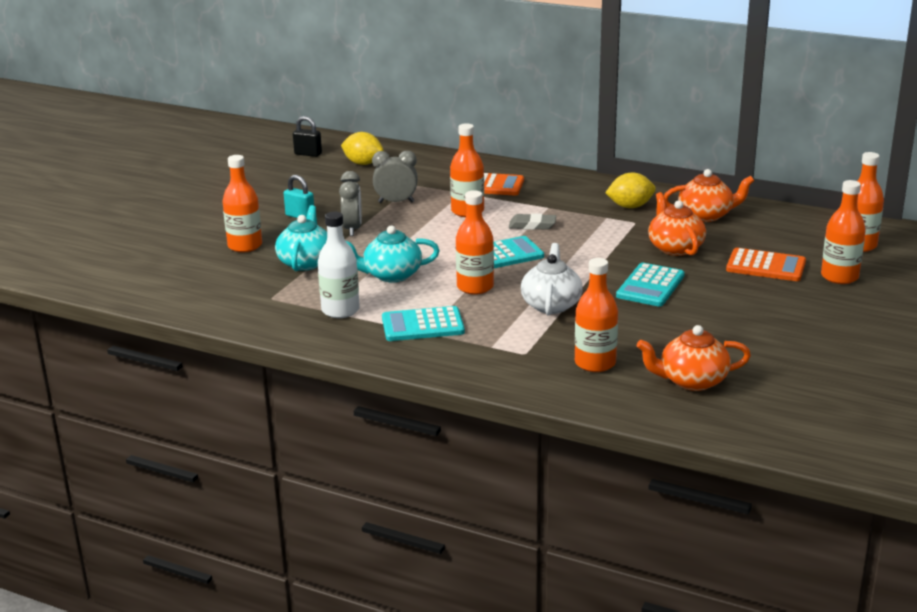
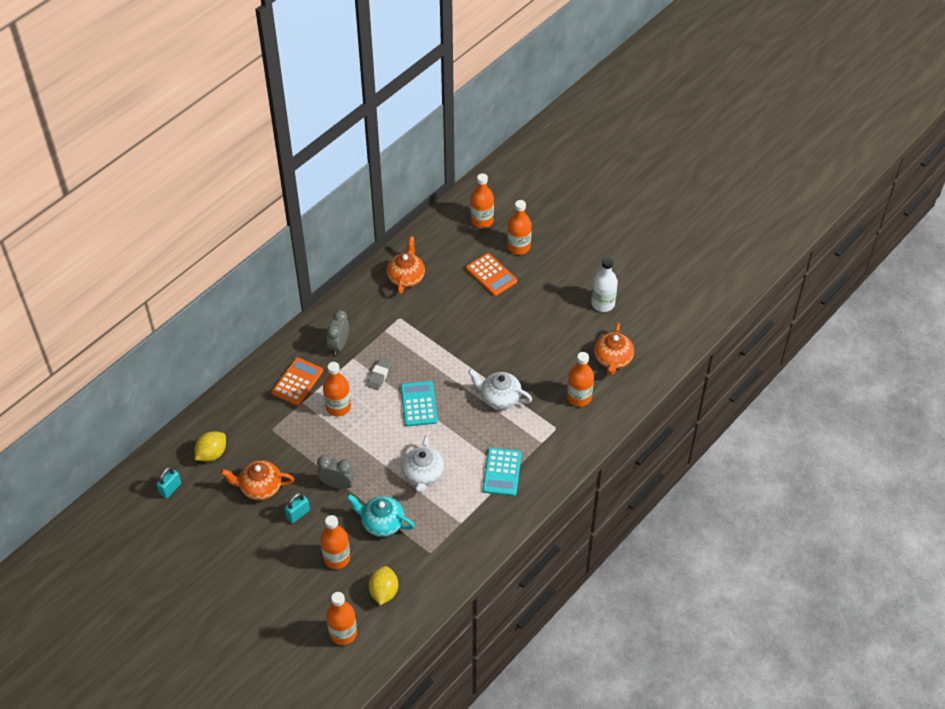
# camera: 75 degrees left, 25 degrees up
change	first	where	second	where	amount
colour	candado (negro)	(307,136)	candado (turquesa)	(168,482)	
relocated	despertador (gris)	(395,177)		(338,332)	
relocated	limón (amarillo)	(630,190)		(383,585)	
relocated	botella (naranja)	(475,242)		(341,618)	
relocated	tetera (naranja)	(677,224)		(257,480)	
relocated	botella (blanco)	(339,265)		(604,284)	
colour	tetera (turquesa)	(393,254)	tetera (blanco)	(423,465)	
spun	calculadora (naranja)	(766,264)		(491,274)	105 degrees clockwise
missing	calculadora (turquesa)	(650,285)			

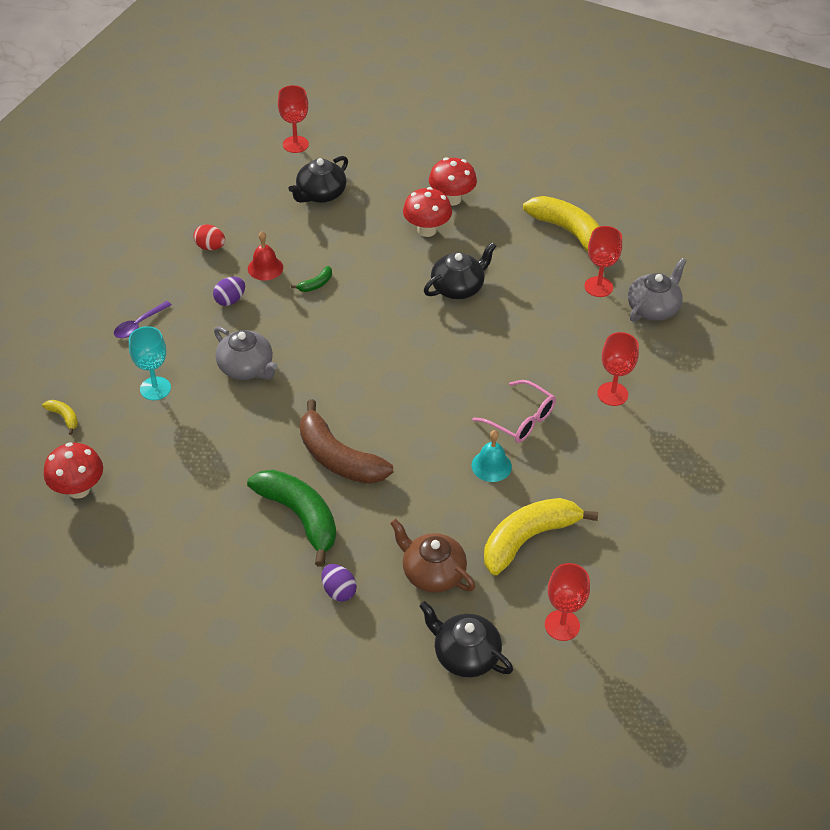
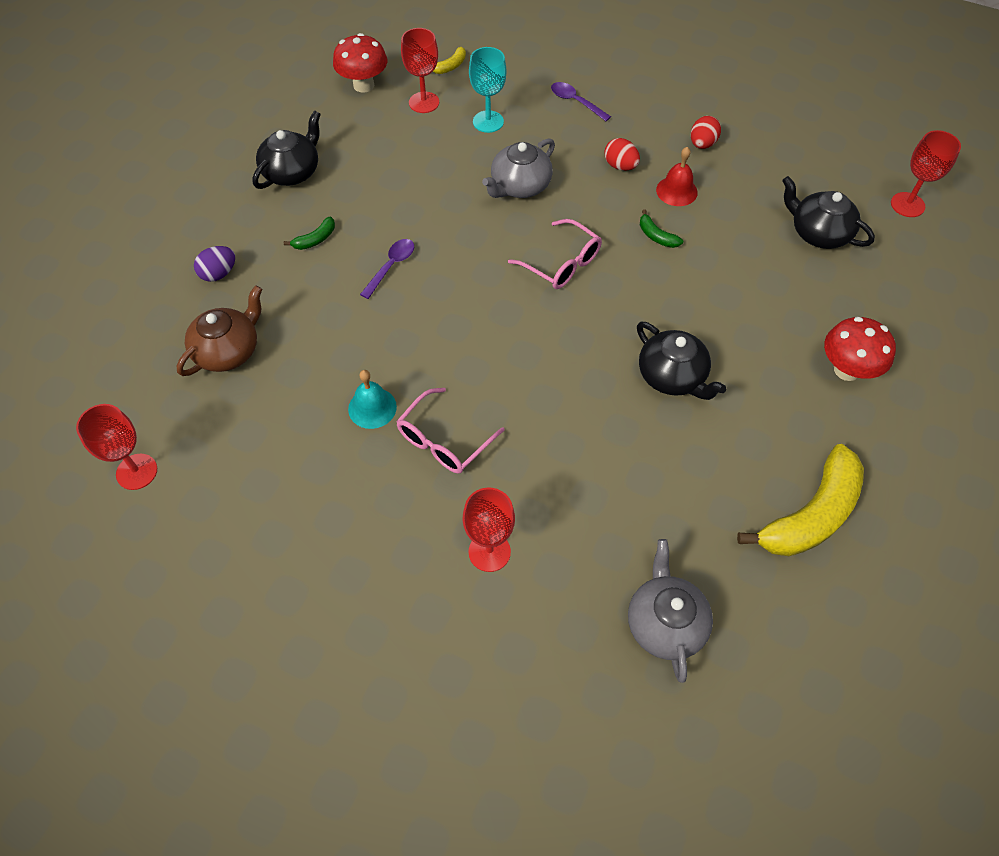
# camera: 90 degrees right, 10 degrees up
change	first	where	second	where	amount
missing	seta (rojo)	(427,212)			
relocated	copa (rojo)	(603,261)		(420,70)	
spun	tetera (gris)	(657,290)		(670,611)	135 degrees counterclockwise
colour	huevo (morado)	(229,291)	huevo (rojo)	(622,154)	
exchanged	plátano (marrón)	(346,441)	cuchara (morado)	(387,269)	
size	plátano (verde)	(291,518)		(309,233)	x0.42
missing	plátano (amarillo)	(541,536)			
relocated	tetera (negro)	(466,639)		(287,149)	
appeared			gafas (rosa)	(555,254)	

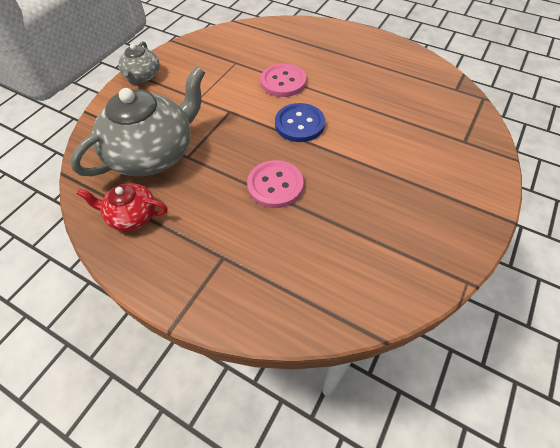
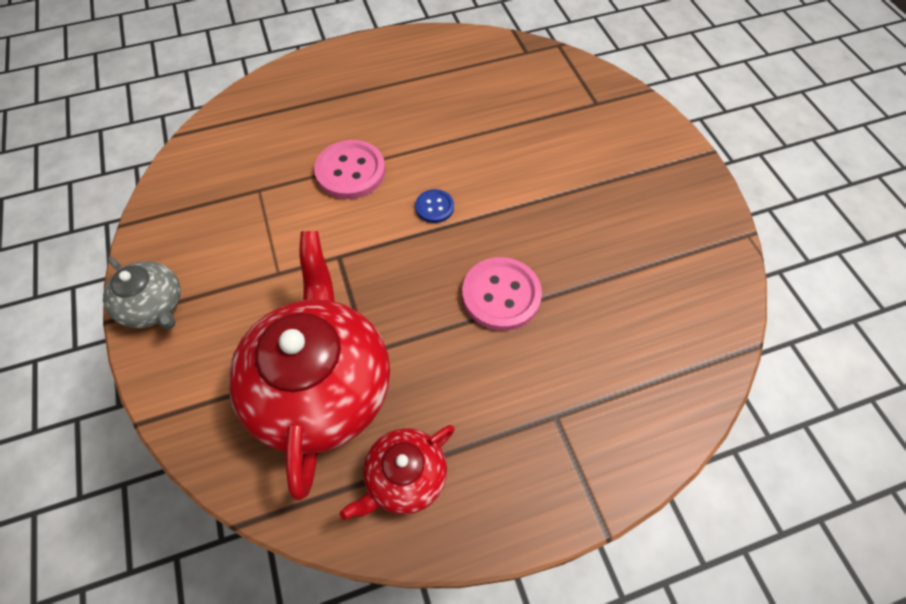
# camera: 50 degrees left, 5 degrees up
change	first	where	second	where	amount
colour	tetera (gris)	(137,121)	tetera (rojo)	(309,365)	
size	botón (azul)	(300,122)		(434,206)	x0.54

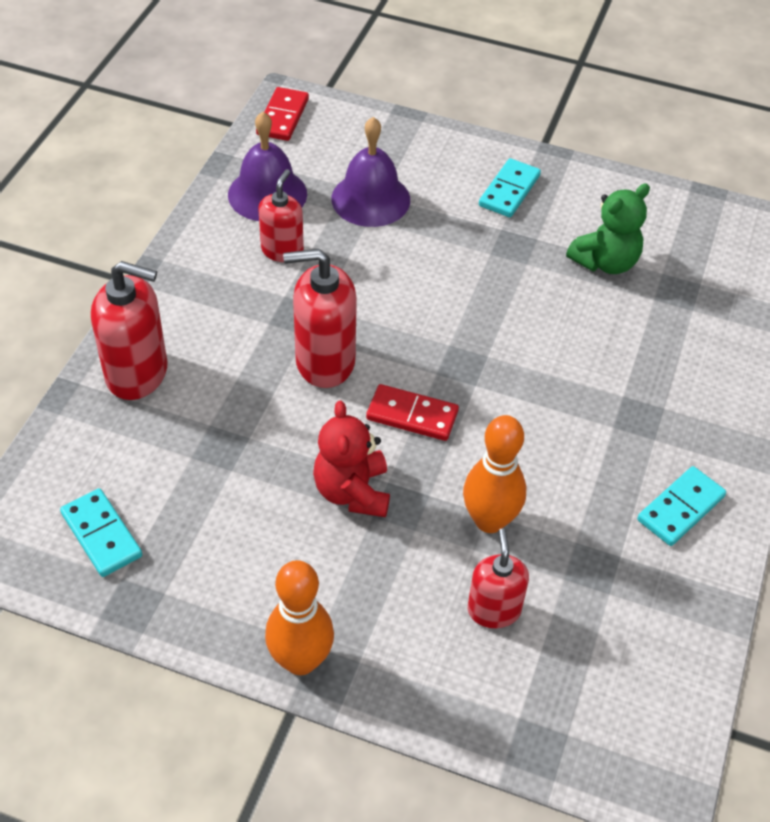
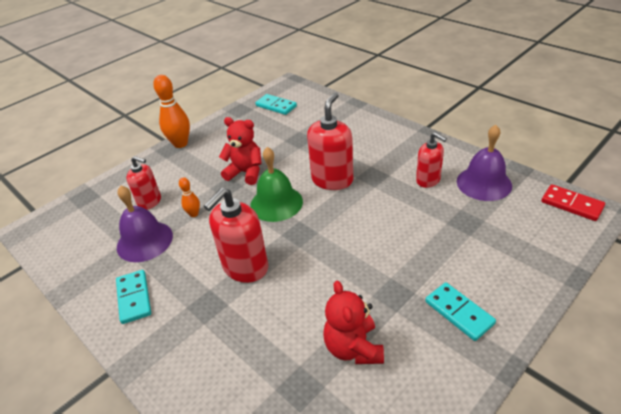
# camera: 120 degrees right, 10 degrees down
change	first	where	second	where	amount
relocated	campana (morado)	(370,172)		(145,224)	
colour	osito (verde)	(608,229)	osito (rojo)	(353,322)	
relocated	dispensador de jabón (rojo)	(129,330)		(236,235)	
exchanged	ficha de dominó (rojo)	(412,412)	campana (verde)	(276,184)	
size	bolo (naranja)	(494,474)		(189,197)	x0.52
spun	ficha de dominó (turquesa)	(101,532)		(276,104)	45 degrees clockwise

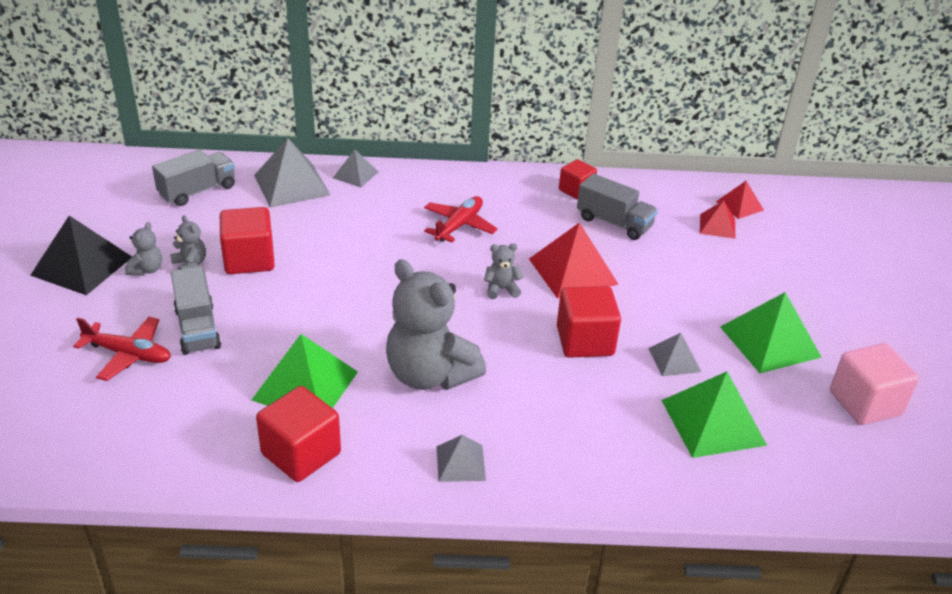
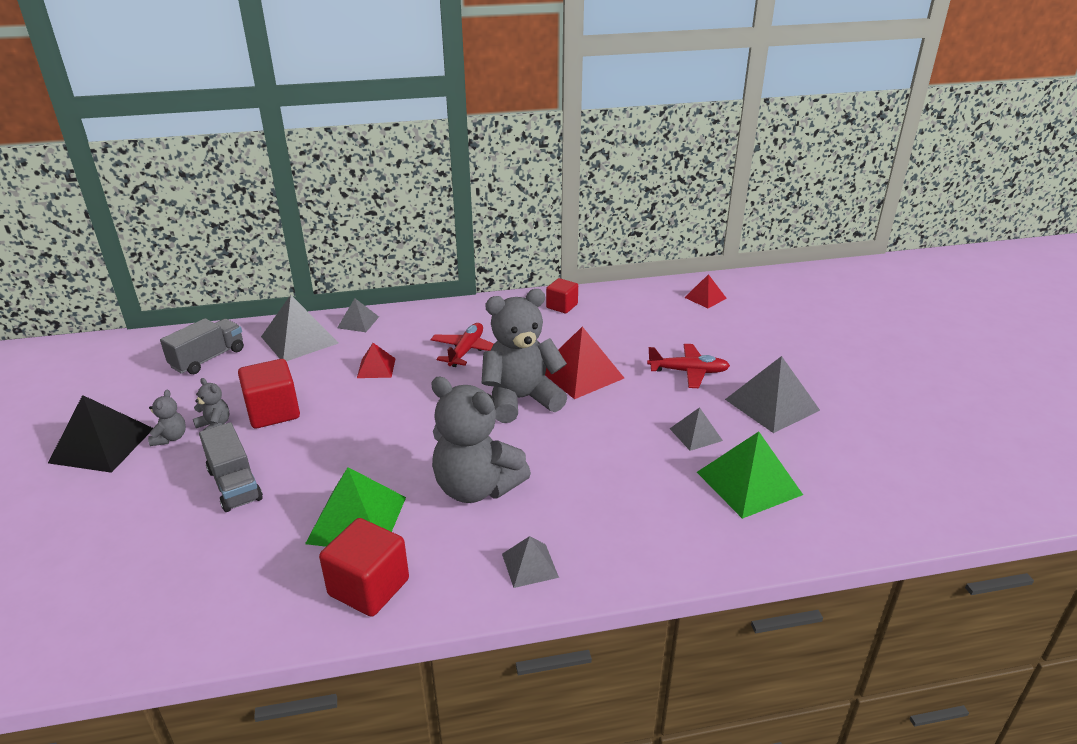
# camera: 10 degrees left, 5 degrees down
change	first	where	second	where	amount
missing	camión (gris)	(617,207)			
relocated	pirámide (rojo)	(717,220)		(376,360)	
size	osito (gris)	(503,271)		(524,356)	x2.34
missing	cubo (rojo)	(589,322)			
colour	pirámide (verde)	(771,332)	pirámide (gris)	(772,394)	
relocated	avión (rojo)	(122,349)		(688,366)	
missing	cubo (rosa)	(874,384)			

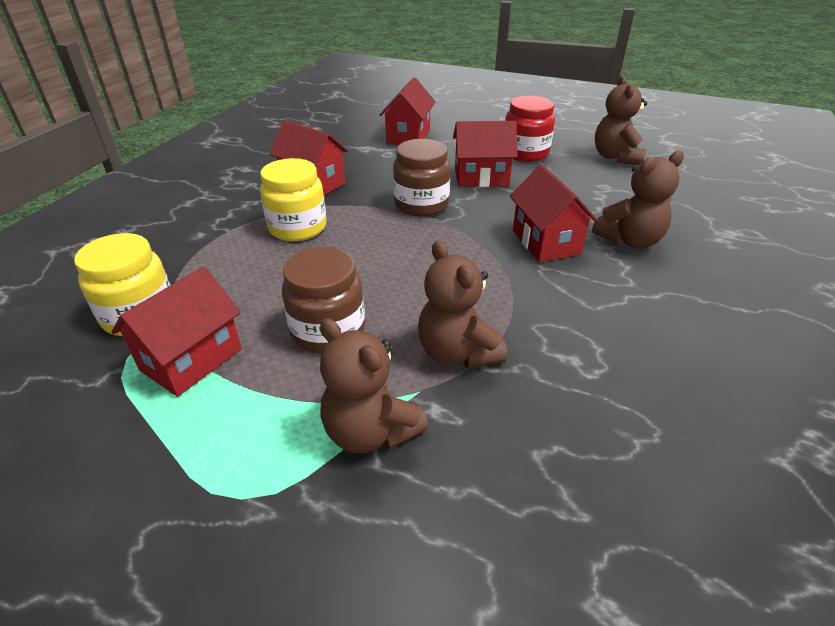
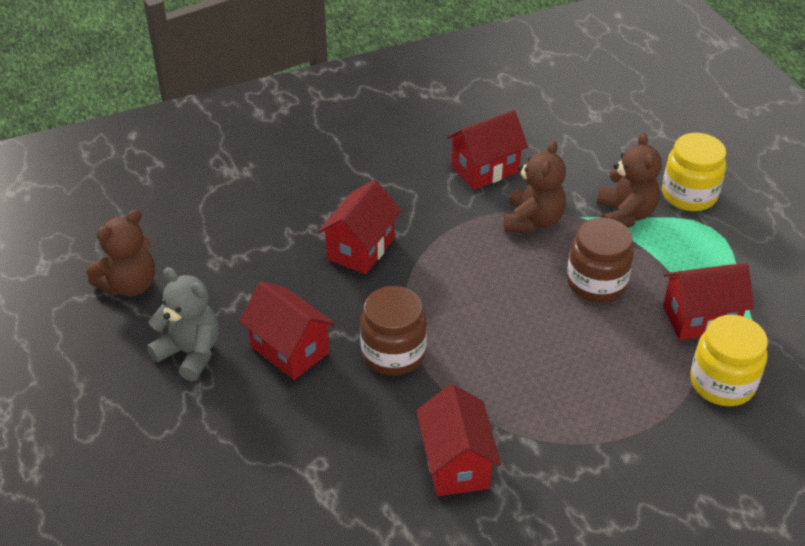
# camera: 135 degrees left, 5 degrees up
change	first	where	second	where	amount
relocated	casa (rojo)	(408,111)		(487,150)	
exchanged	tarro (rojo)	(530,129)	osito (gris)	(183,324)	
missing	osito (marrón)	(638,199)			
relocated	tarro (amarillo)	(293,199)		(694,172)	

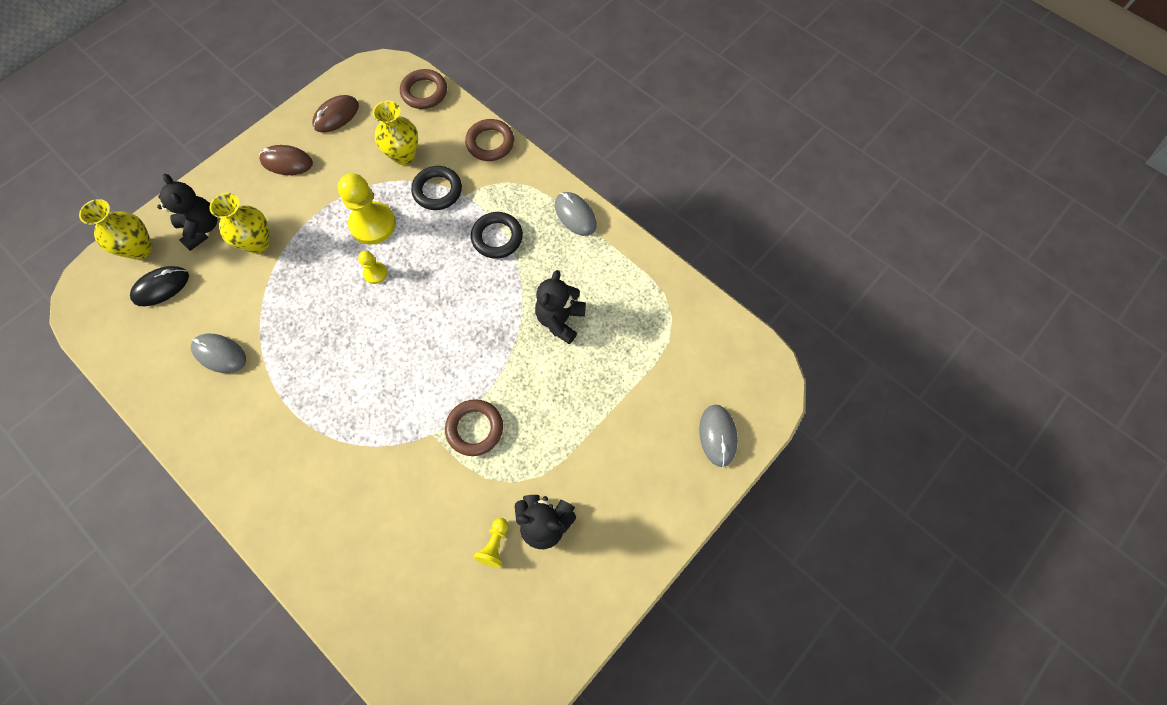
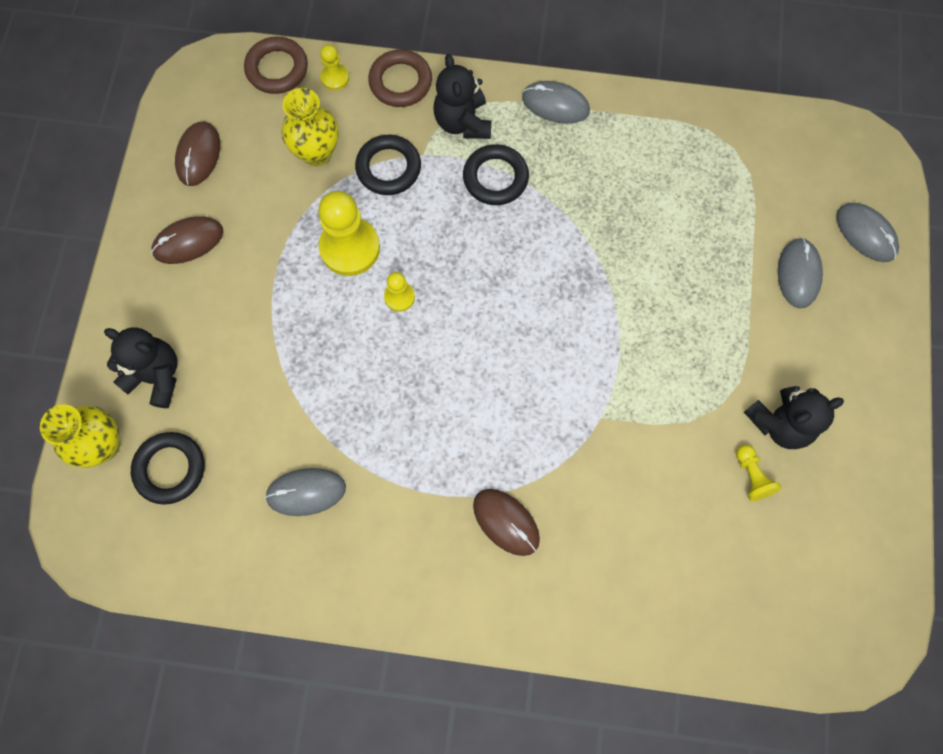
# camera: 35 degrees left, 5 degrees up
change	first	where	second	where	amount
missing	florero (amarillo)	(239,223)			
exchanged	ratón (negro)	(159,286)	anillo (negro)	(168,468)	
relocated	osito (negro)	(560,307)		(462,96)	
missing	anillo (marrón)	(474,427)			
appeared			peón (amarillo)	(334,67)	
appeared			ratón (gris)	(800,273)	
appeared			ratón (marrón)	(506,522)	

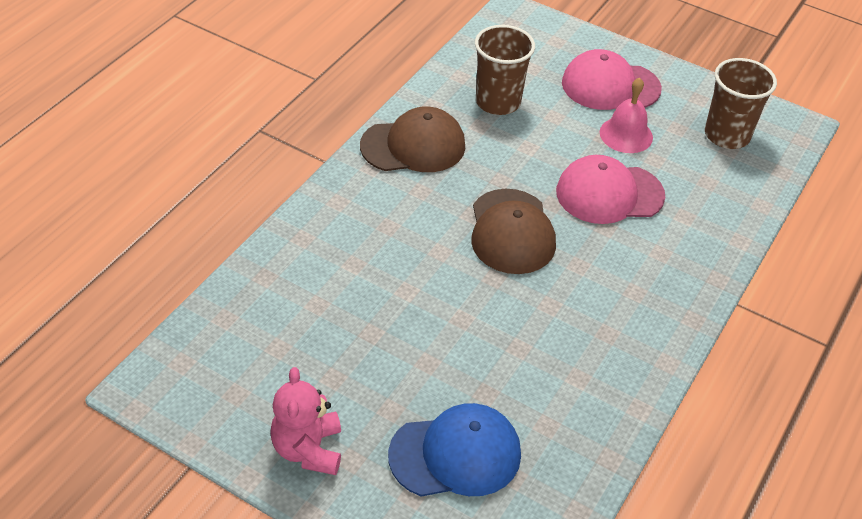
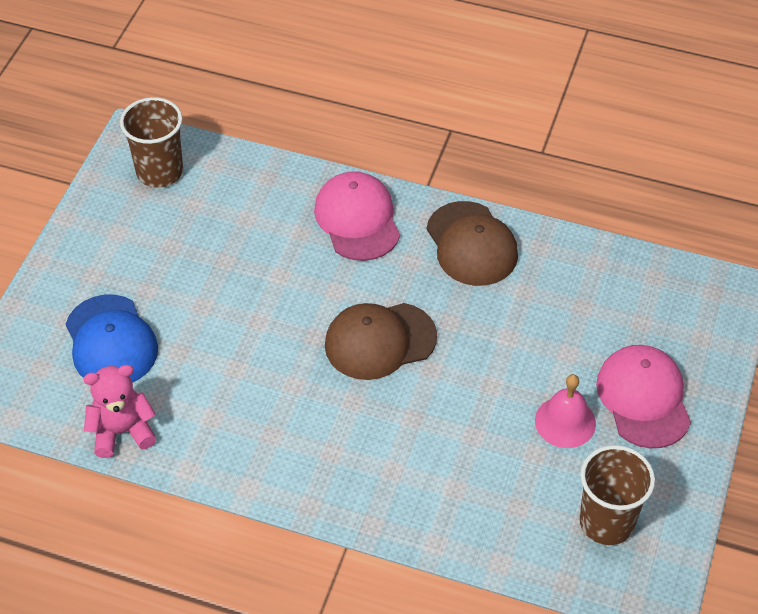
# camera: 80 degrees right, 5 degrees up
change	first	where	second	where	amount
relocated	vaso (marrón)	(505,70)		(151,142)	
relocated	gorra (rosa)	(610,189)		(357,216)	
relocated	osito (rosa)	(305,421)		(119,411)	

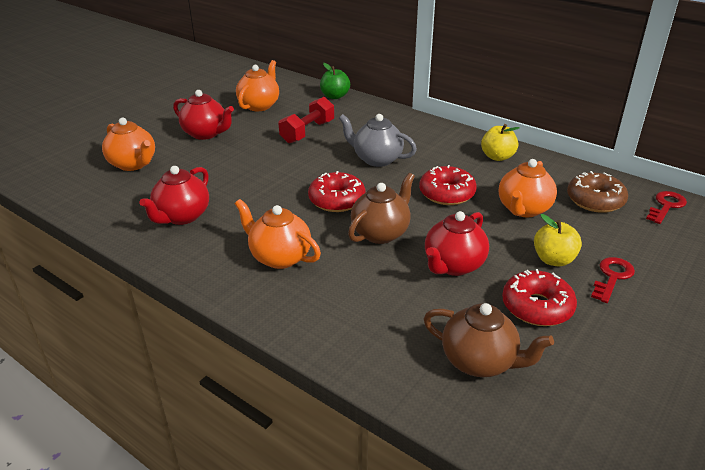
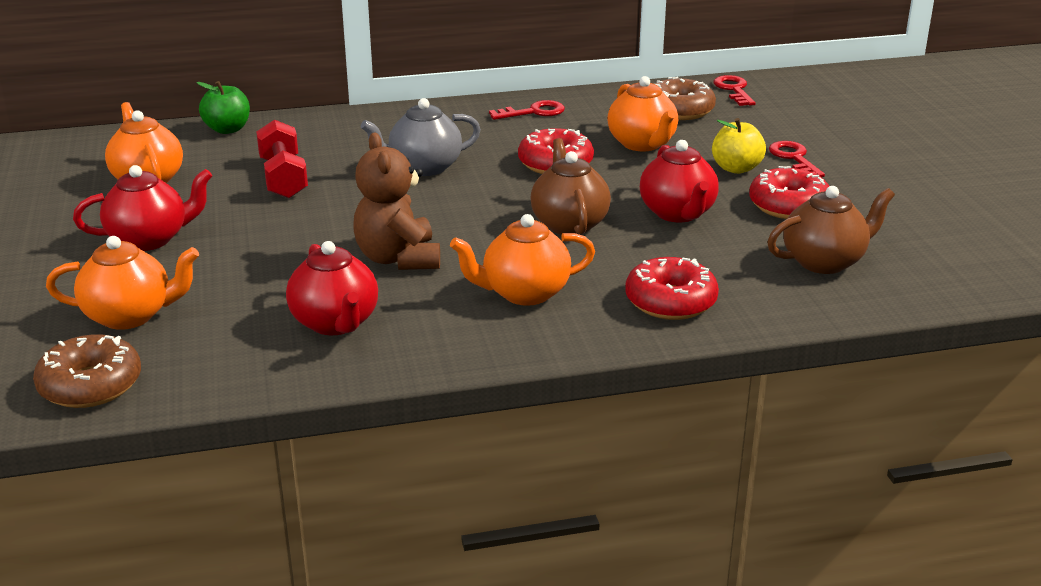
# camera: 50 degrees left, 5 degrees down
change	first	where	second	where	amount
exchanged	manzana (amarillo)	(500,142)	llave (rojo)	(527,110)	
relocated	rosquilla (rojo)	(337,191)		(672,288)	
appeared			osito (marrón)	(396,201)	
appeared			rosquilla (marrón)	(87,371)	

